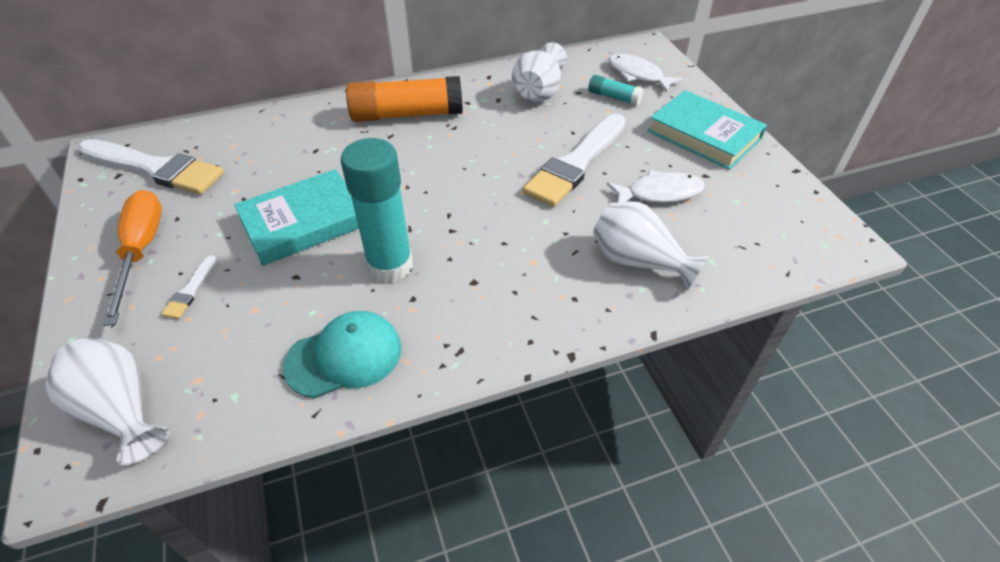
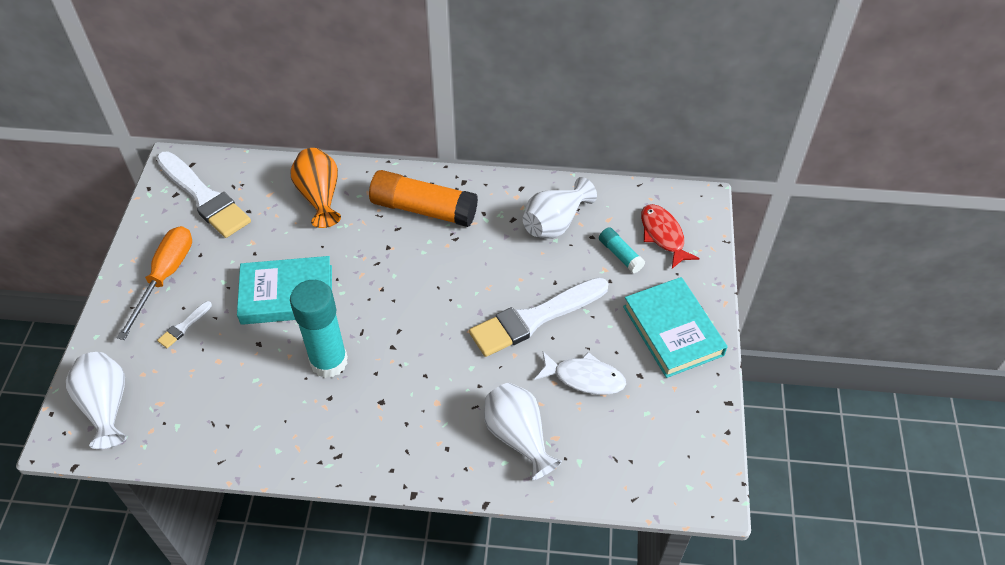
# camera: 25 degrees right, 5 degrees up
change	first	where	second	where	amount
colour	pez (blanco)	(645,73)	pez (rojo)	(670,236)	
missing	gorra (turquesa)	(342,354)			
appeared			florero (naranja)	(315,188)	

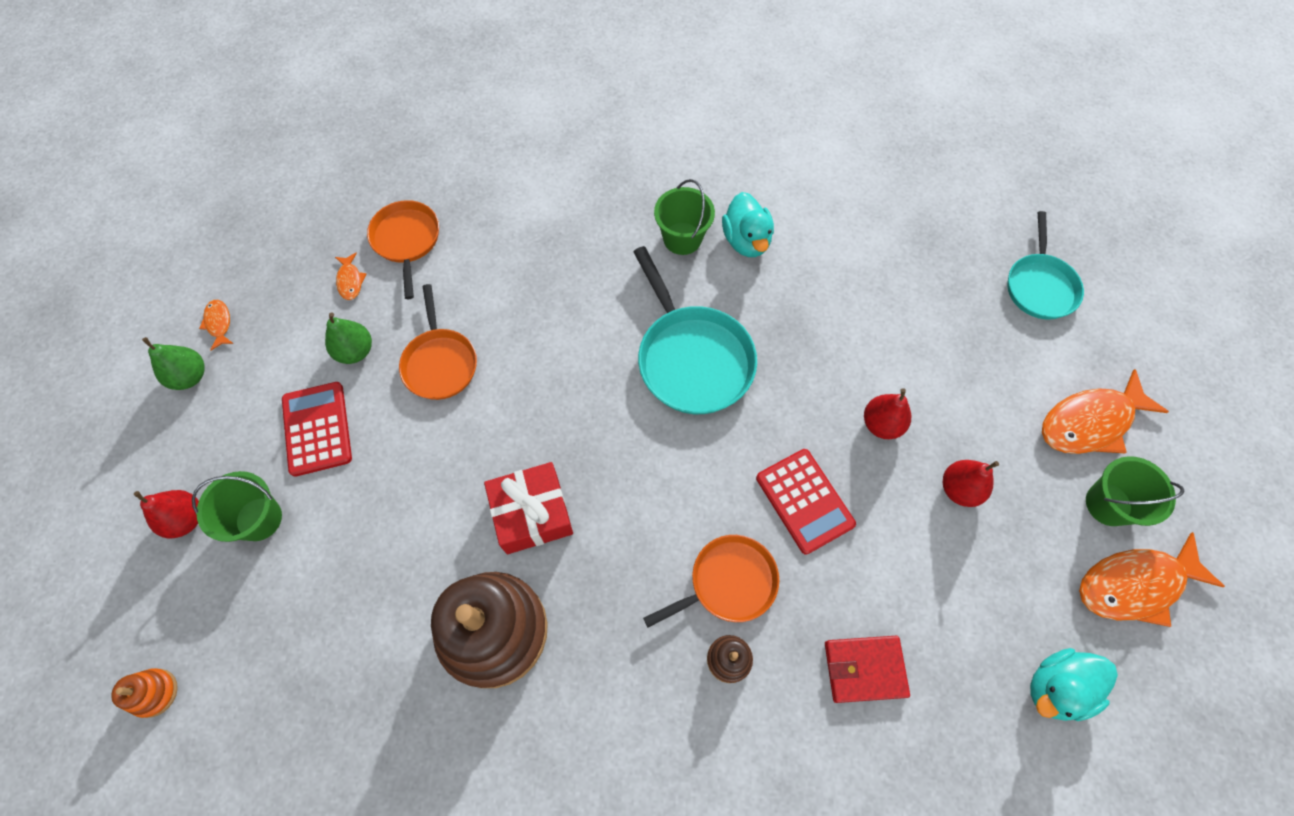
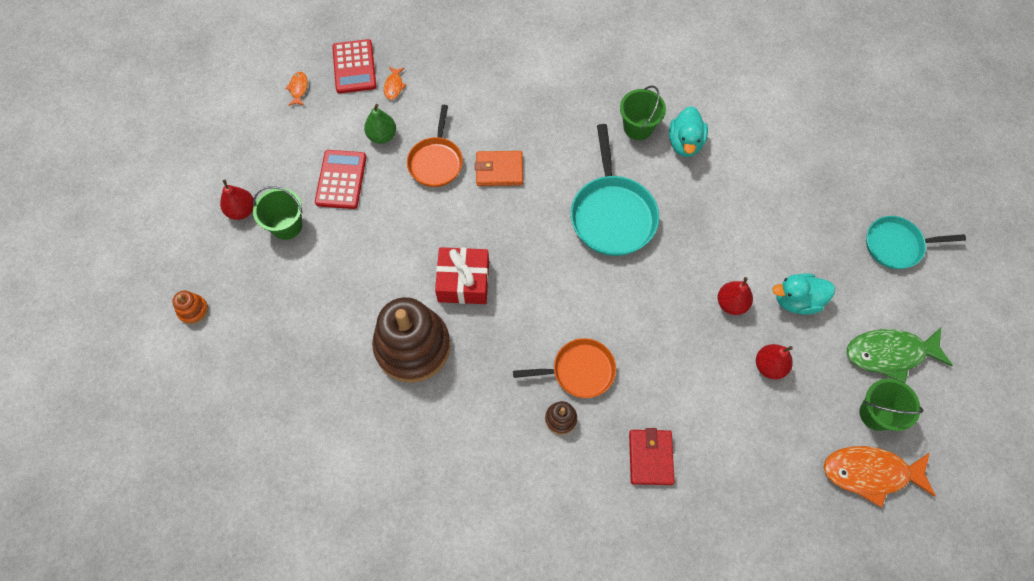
# camera: 20 degrees right, 0 degrees up
change	first	where	second	where	amount
missing	sartén (naranja)	(403,249)			
spun	sartén (turquesa)	(1045,265)		(916,242)	60 degrees clockwise
missing	pera (verde)	(173,363)			
colour	pez (naranja)	(1105,411)	pez (verde)	(900,355)	
relocated	calculadora (rojo)	(806,502)		(354,66)	
spun	cartera (rojo)	(867,669)		(651,456)	75 degrees clockwise
relocated	pato (turquesa)	(1074,684)		(803,294)	
appeared			cartera (naranja)	(499,168)	

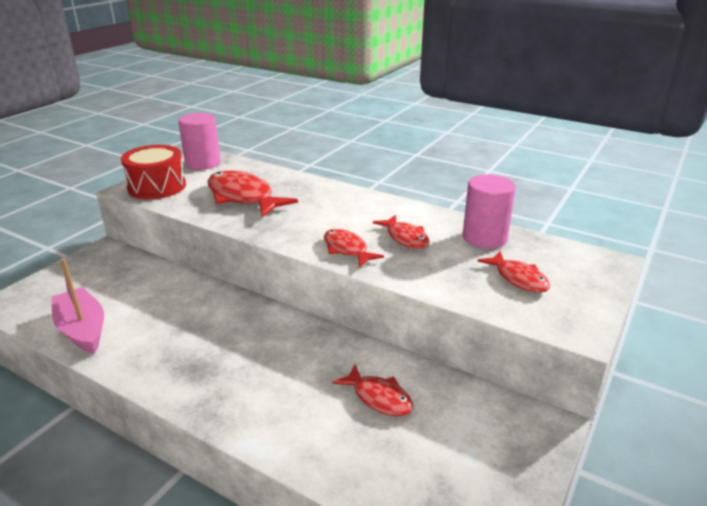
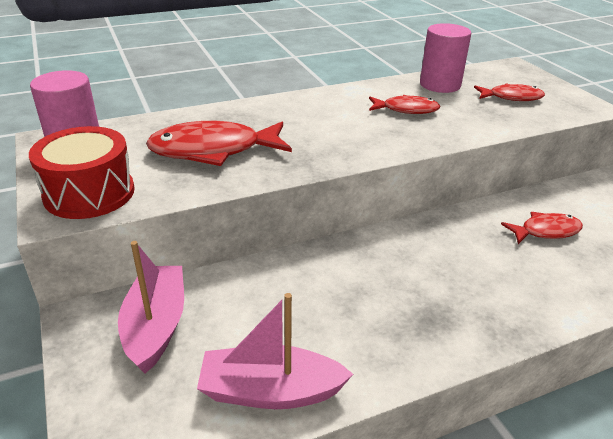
# camera: 55 degrees left, 5 degrees up
change	first	where	second	where	amount
missing	pez (rojo)	(354,248)			
appeared			barco (rosa)	(151,307)	

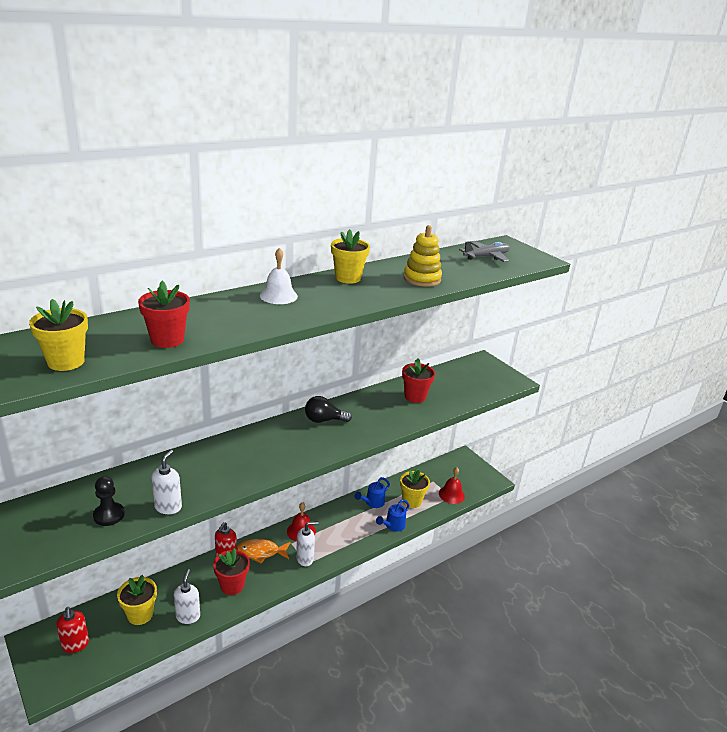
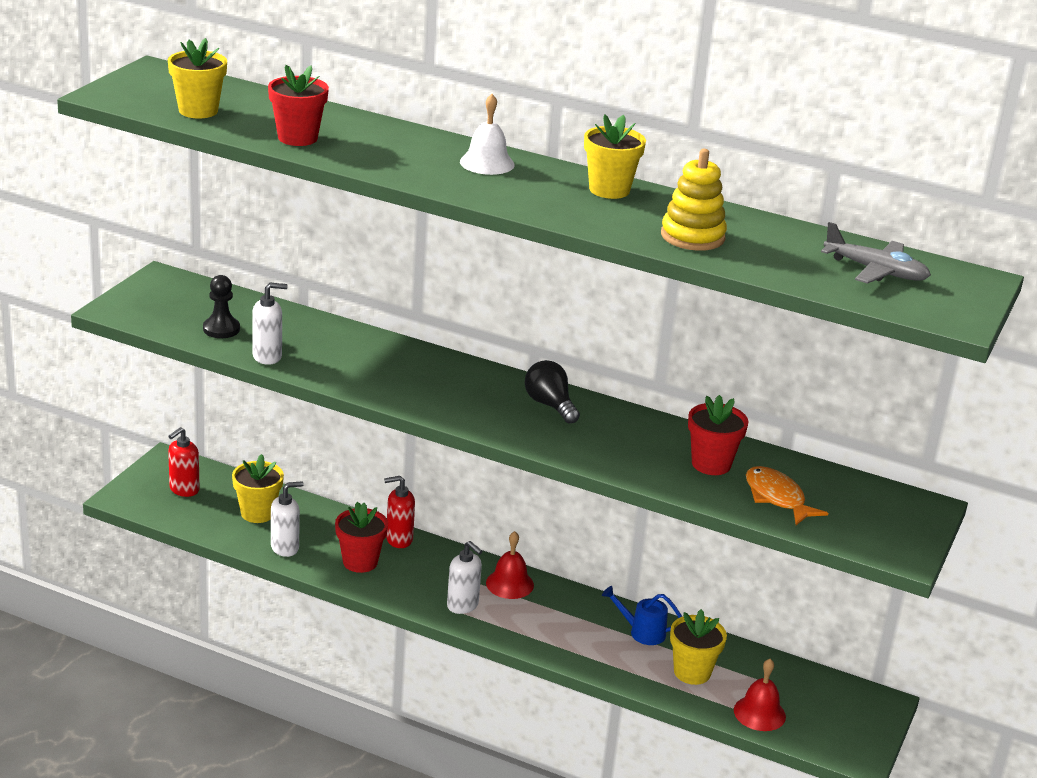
# camera: 60 degrees right, 0 degrees up
change	first	where	second	where	amount
missing	regadera (azul)	(393,515)			
relocated	pez (naranja)	(264,551)		(787,495)	

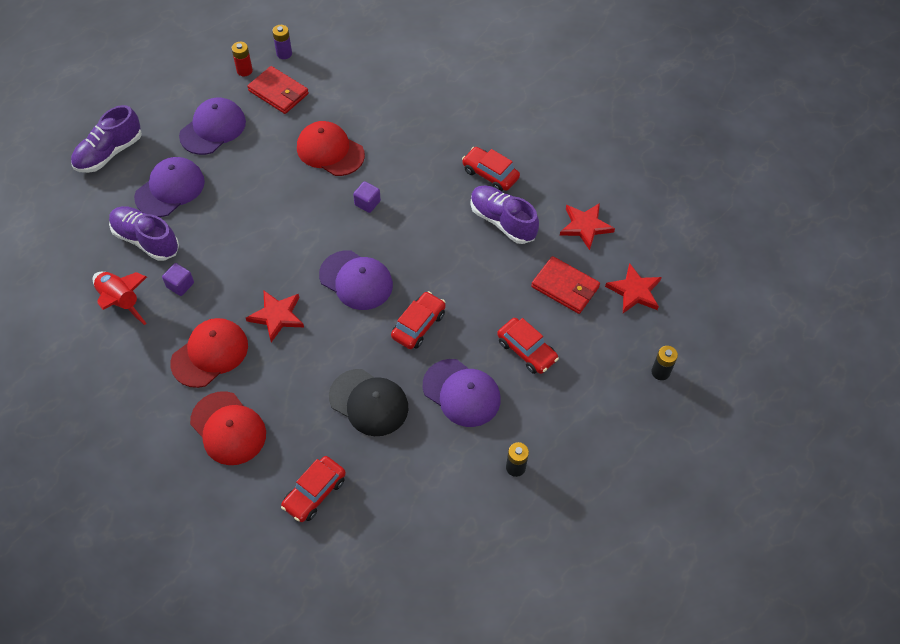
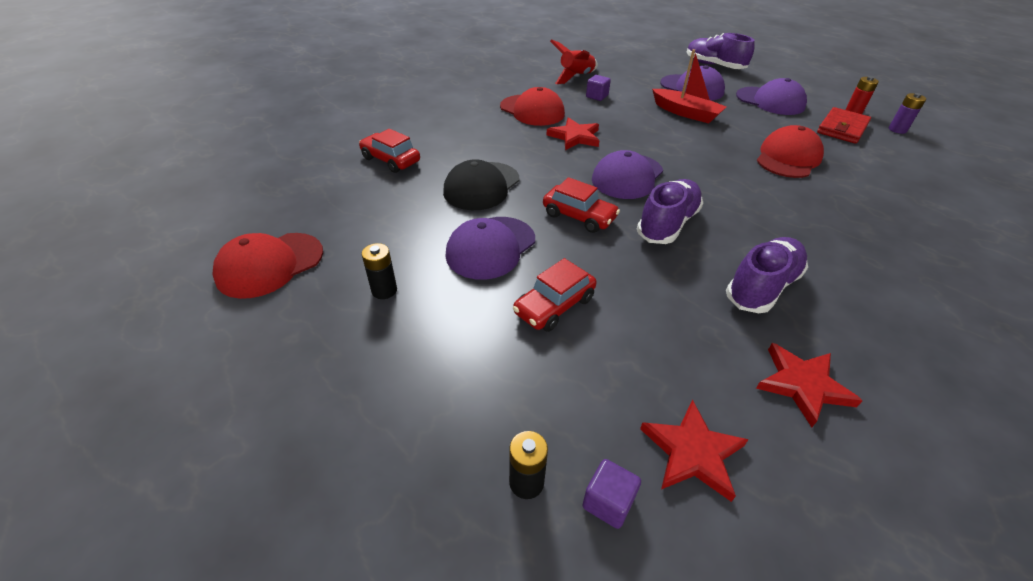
# camera: 90 degrees right, 15 degrees down
change	first	where	second	where	amount
missing	coche (rojo)	(491,169)			
relocated	cubo (morado)	(367,197)		(612,494)	
relocated	zapato (morado)	(144,233)		(670,211)	
missing	cartera (rojo)	(565,285)			
relocated	gorra (rojo)	(228,428)		(267,266)	
appeared			barco (rojo)	(689,86)	

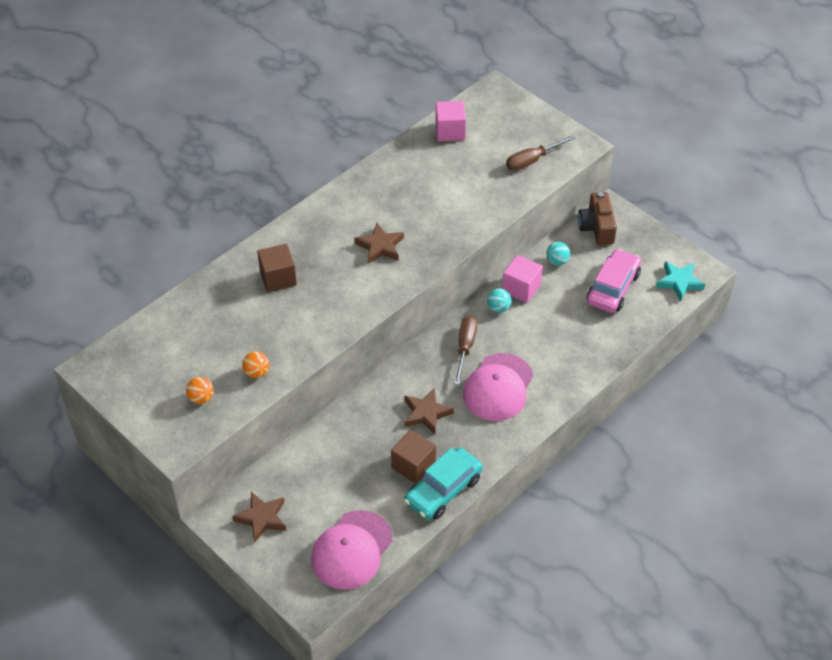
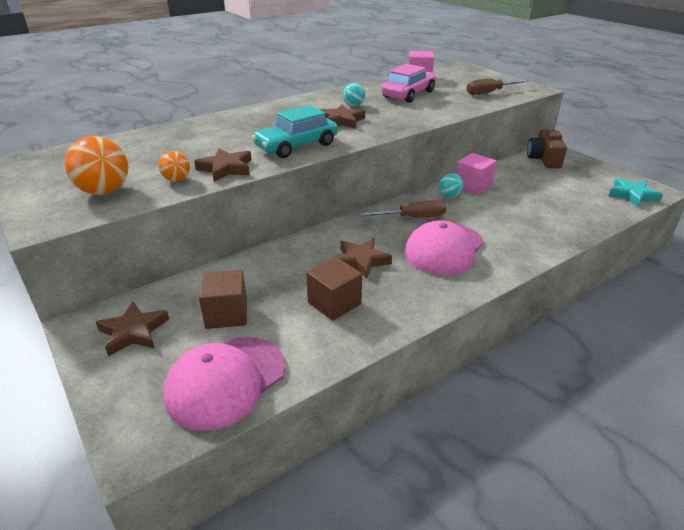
# camera: 10 degrees right, 15 degrees down
change	first	where	second	where	amount
relocated	pelota (turquesa)	(558,254)		(354,94)	
relocated	cubo (marrón)	(277,268)		(223,299)	
relocated	coche (rosa)	(614,281)		(409,83)	
spun	destornillador (marrón)	(465,350)		(402,209)	60 degrees clockwise
size	pelota (naranja)	(200,390)		(96,165)	x1.82
relocated	coche (turquesa)	(443,484)		(295,131)	
appeared			estrella (marrón)	(223,165)	

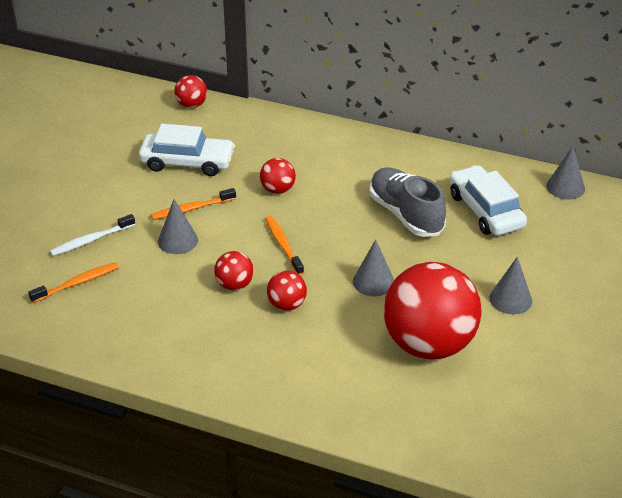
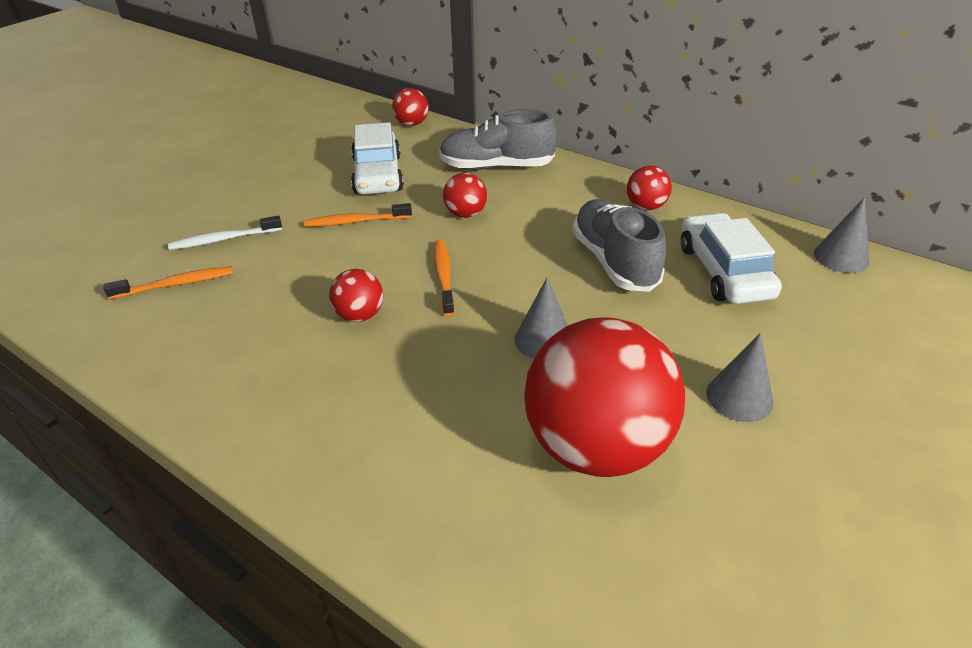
# camera: 15 degrees right, 0 degrees up
change	first	where	second	where	amount
spun	coche (blanco)	(187,150)		(377,158)	60 degrees clockwise
missing	cono (gris)	(178,226)			
relocated	pelota (rojo)	(287,291)		(649,187)	
appeared			zapato (gris)	(498,139)	

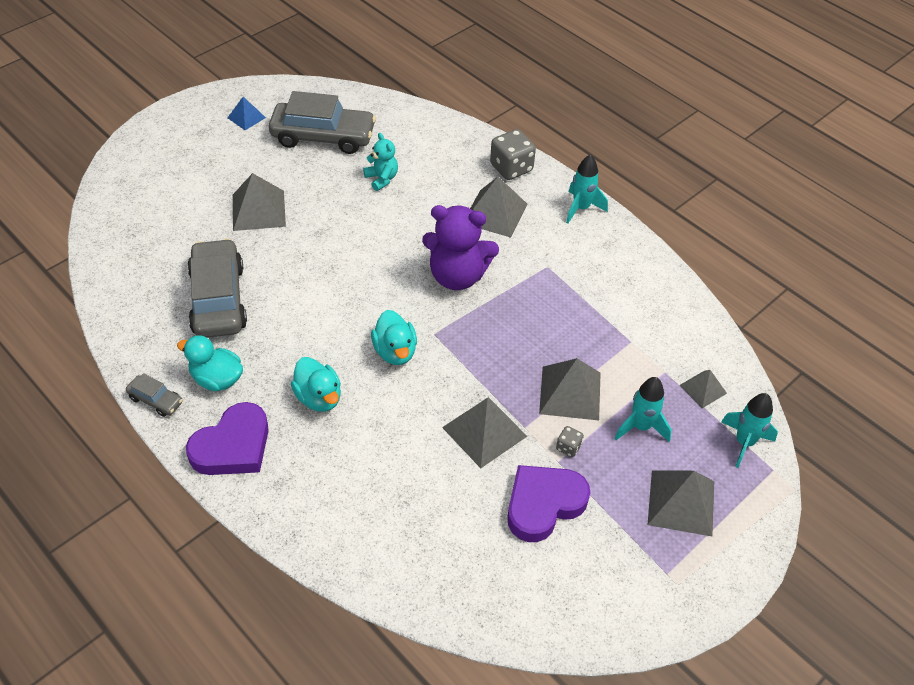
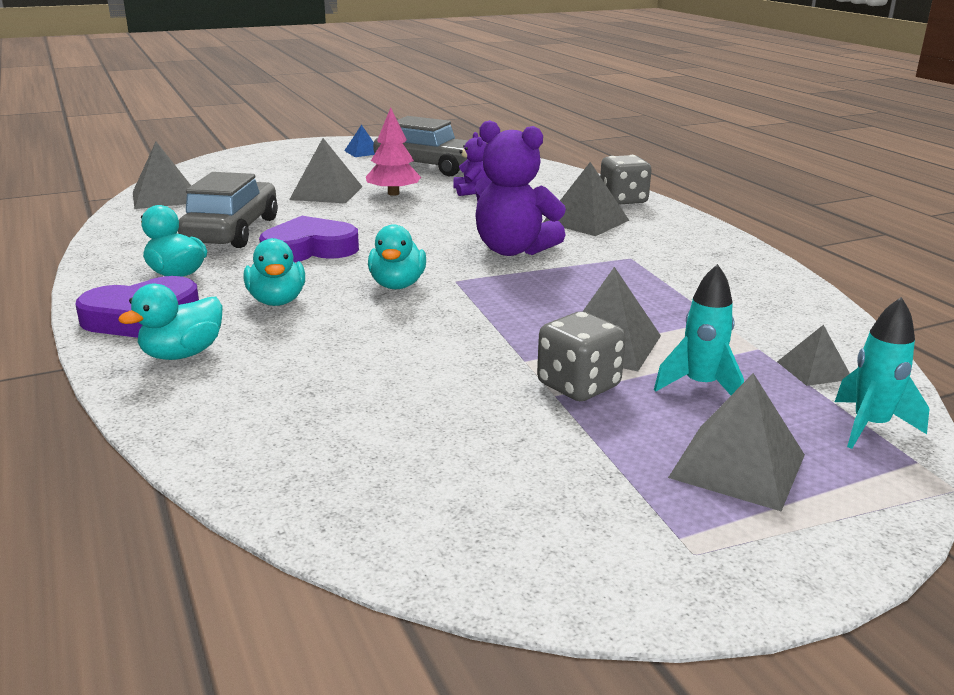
# camera: 20 degrees right, 25 degrees down
change	first	where	second	where	amount
colour	osito (turquesa)	(380,162)	osito (morado)	(470,164)	
missing	cohete (turquesa)	(587,189)			
missing	coche (gris)	(154,395)			
relocated	pirámide (gris)	(484,432)		(162,175)	
size	dado (gris)	(570,441)		(581,356)	x2.05
relocated	corazón (morado)	(548,503)		(309,239)	
appeared			árbol (rosa)	(393,151)	
appeared			pato (turquesa)	(170,322)	

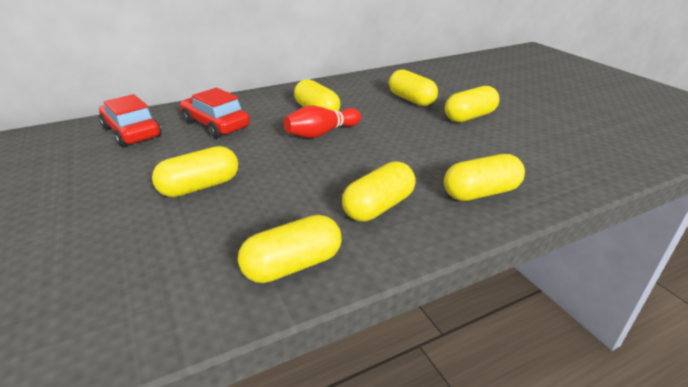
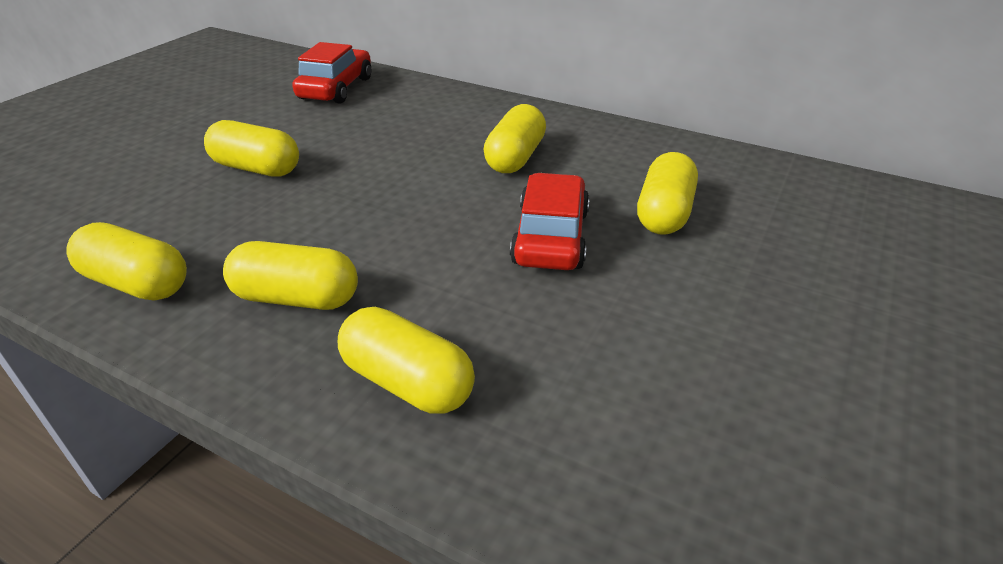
# camera: 55 degrees right, 5 degrees up
change	first	where	second	where	amount
missing	cápsula (amarillo)	(472,104)			
relocated	coche (rojo)	(215,113)		(550,221)	
missing	bolo (rojo)	(322,121)			

